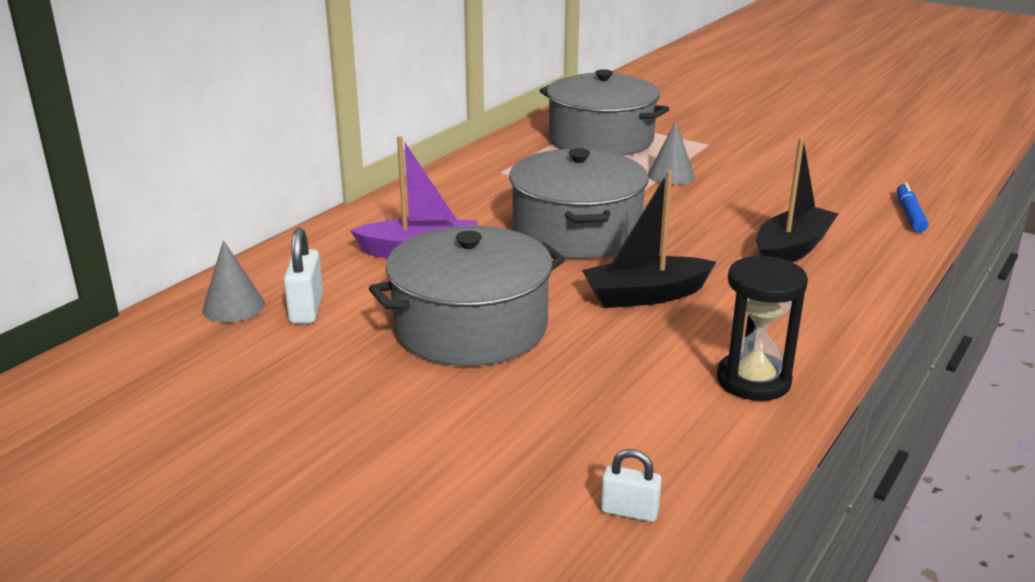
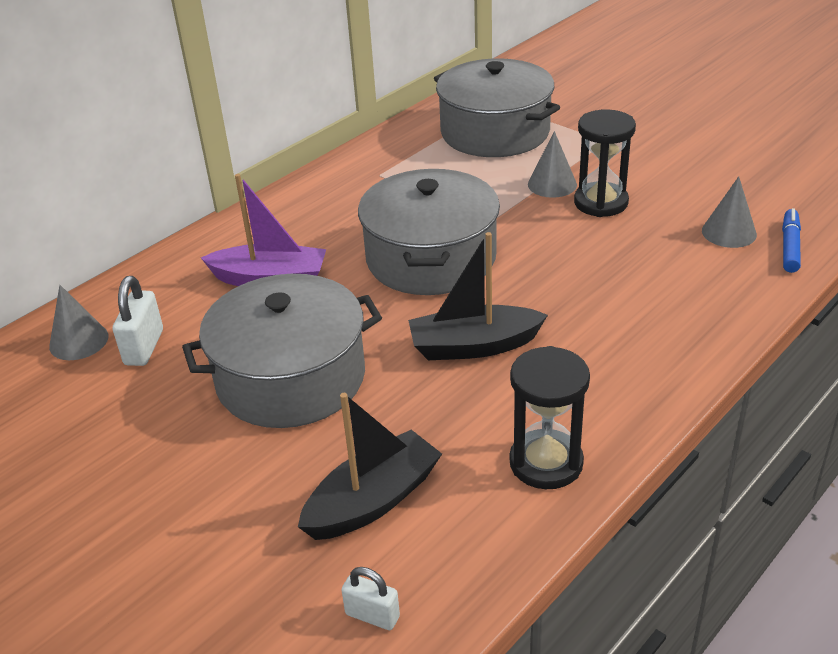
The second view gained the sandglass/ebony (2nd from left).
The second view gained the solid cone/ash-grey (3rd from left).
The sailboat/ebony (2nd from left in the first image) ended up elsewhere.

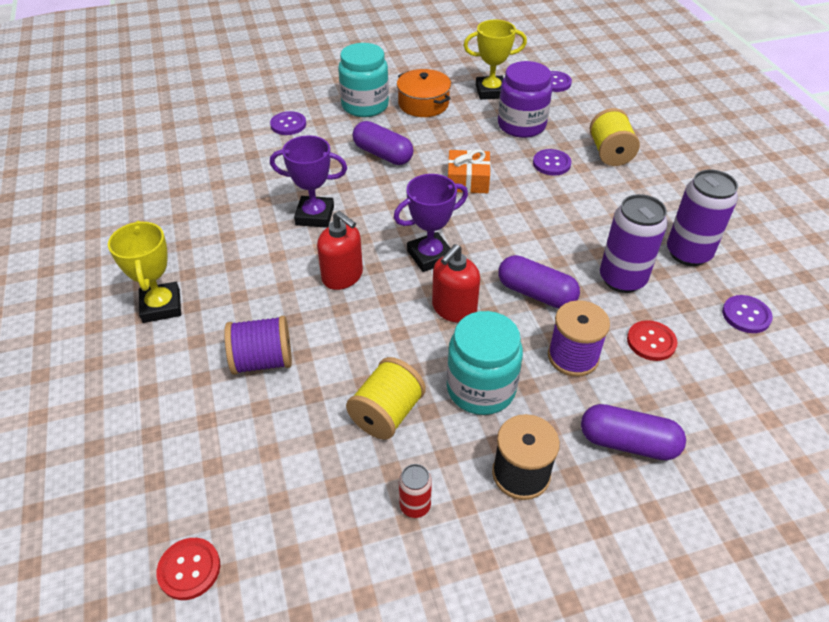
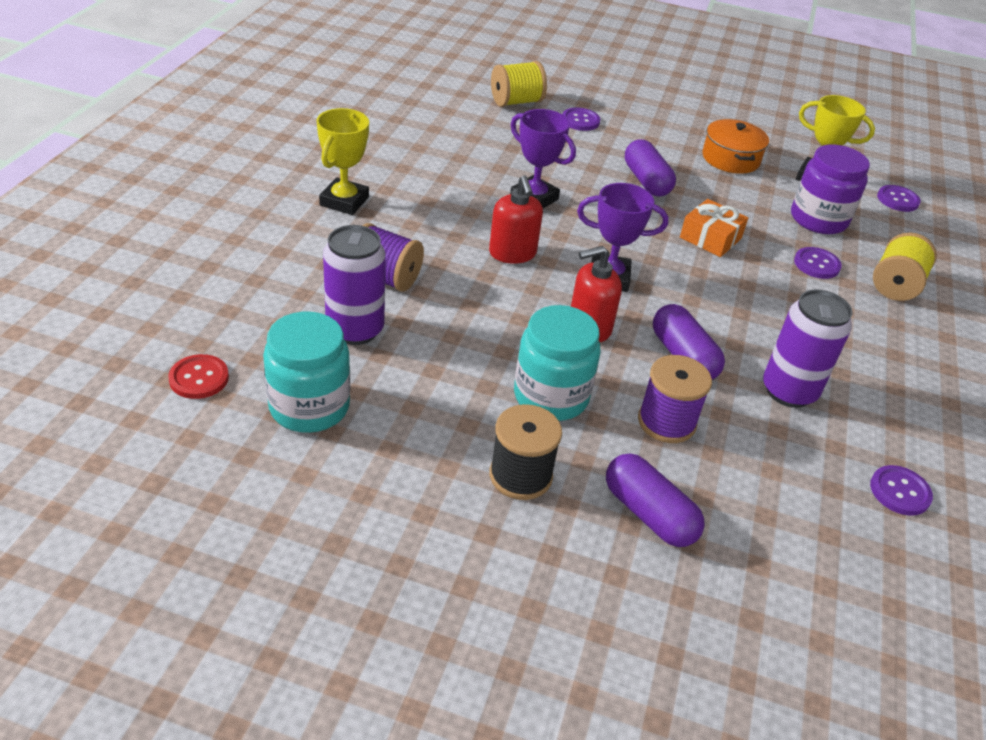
The second view lost the can/crimson.
The second view lost the sewing button/crimson (2nd from left).
The preserve jar/aqua (1st from left) ended up elsewhere.
The spool/yellow (1st from left) ended up elsewhere.
The can/violet (2nd from left in the first image) ended up elsewhere.

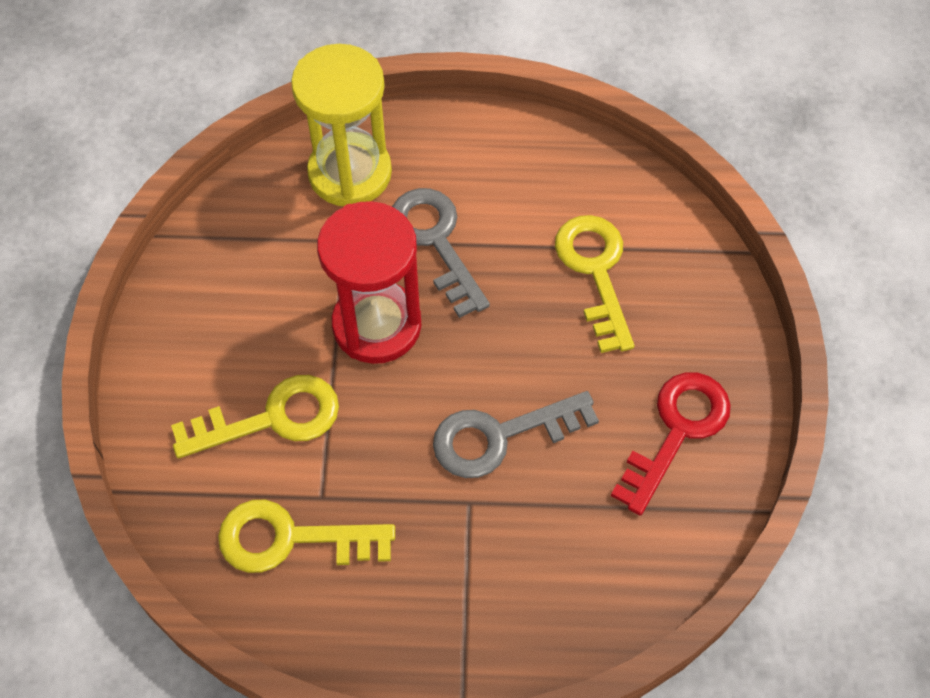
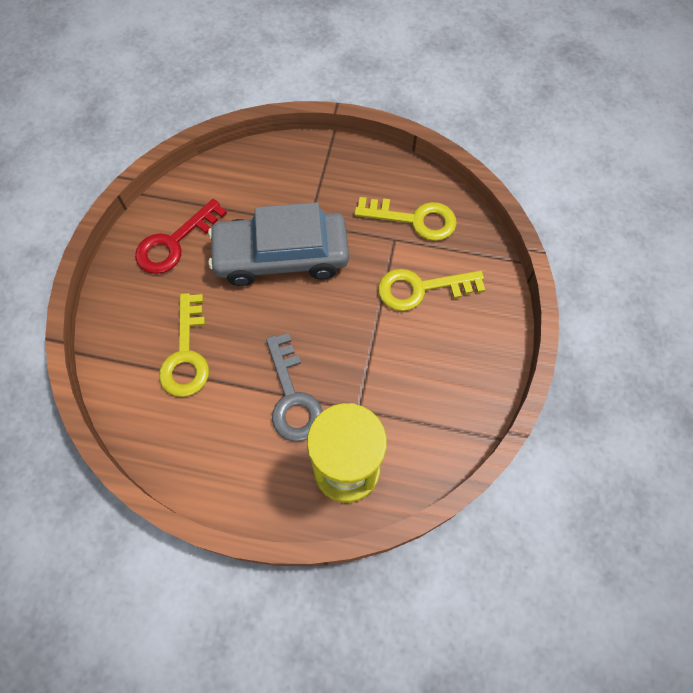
The second view lost the sandglass/crimson.
Where the door key/ash-grey (2nd from left) stood, the car/ash-grey came to stand.

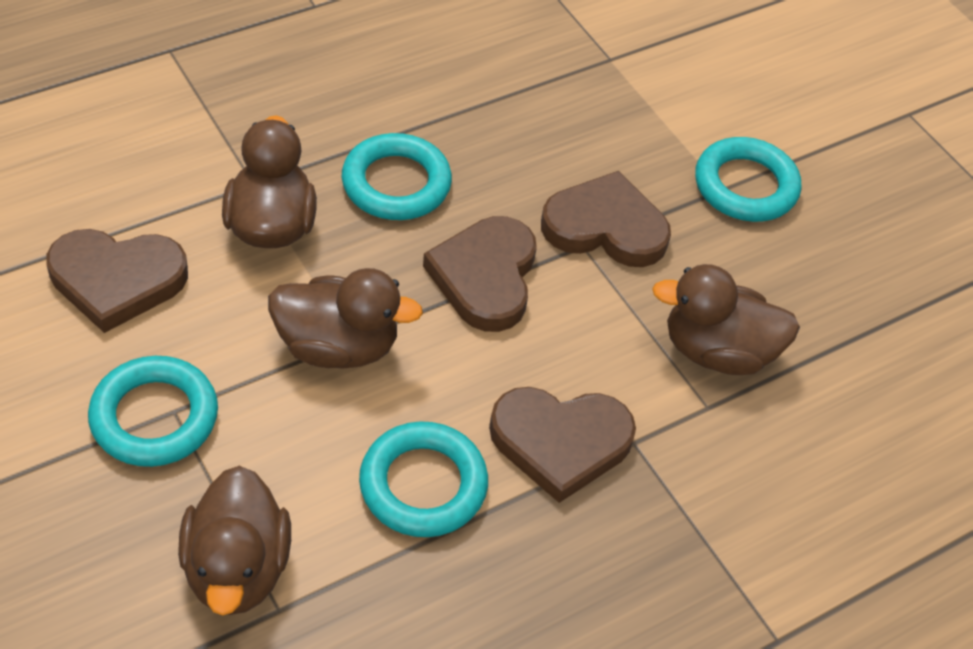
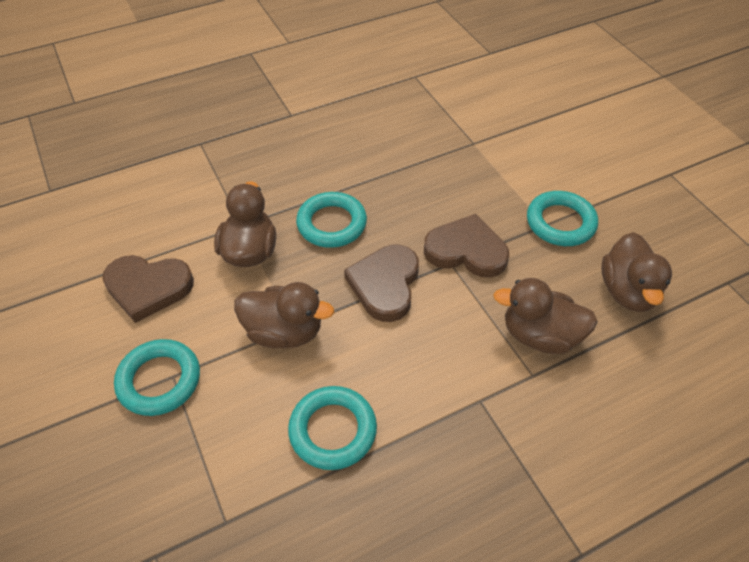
The second view lost the heart shape/brown (3rd from left).
The rubber duck/brown (1st from left in the first image) ended up elsewhere.

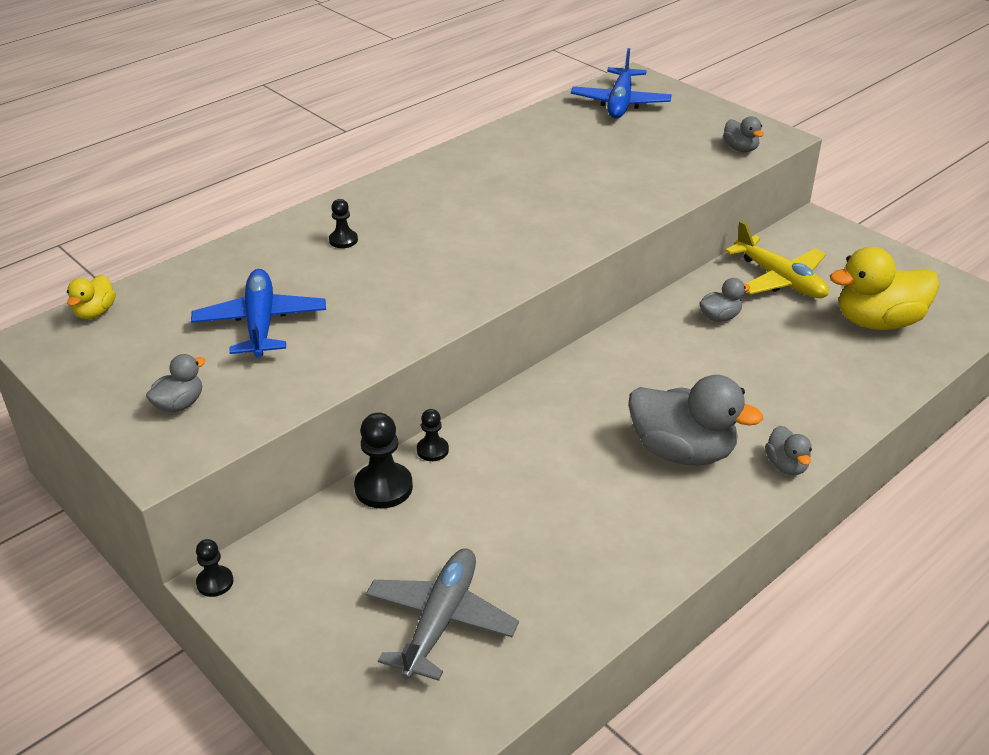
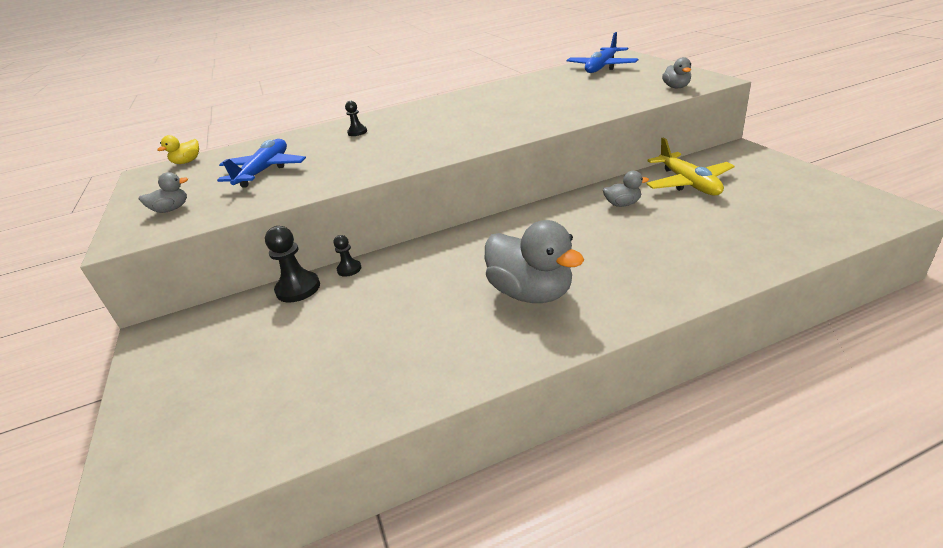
The second view lost the game pawn/ebony (1st from left).
The second view lost the aeroplane/ash-grey.
The second view lost the rubber duck/ash-grey (5th from left).
The second view lost the rubber duck/yellow (2nd from left).

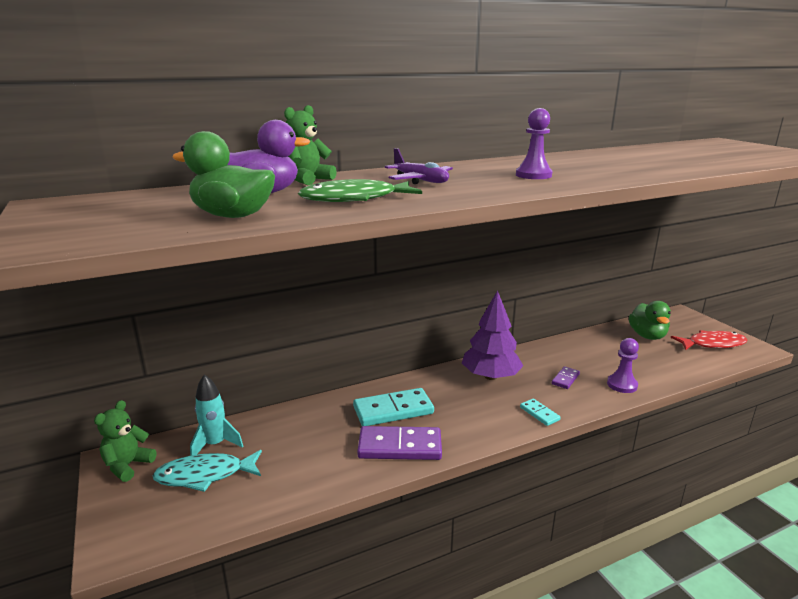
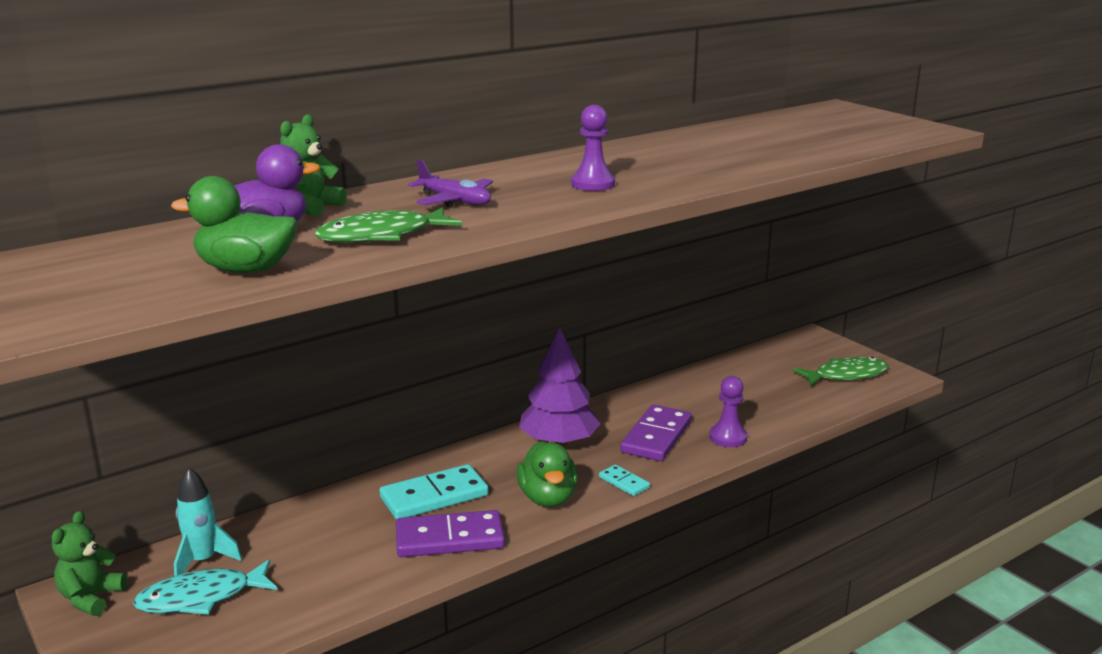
The rubber duck/leaf-green (2nd from left) ended up elsewhere.
What was the toy fish/crimson turned into the toy fish/leaf-green (2nd from left).
The size of the domino tile/violet (2nd from left) changed by a factor of 1.97.

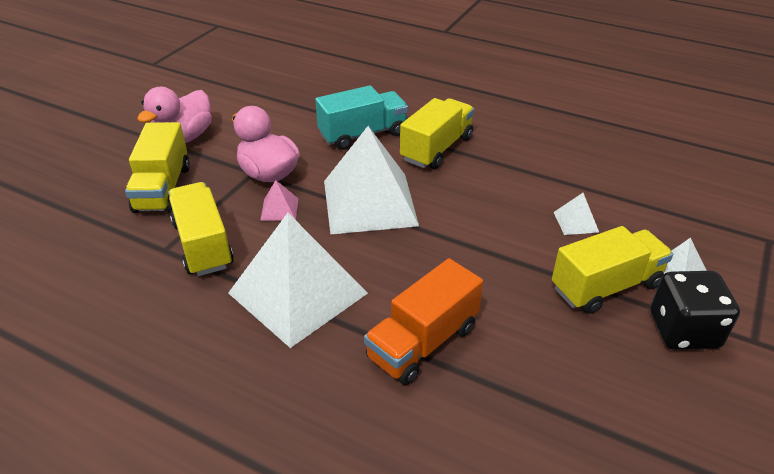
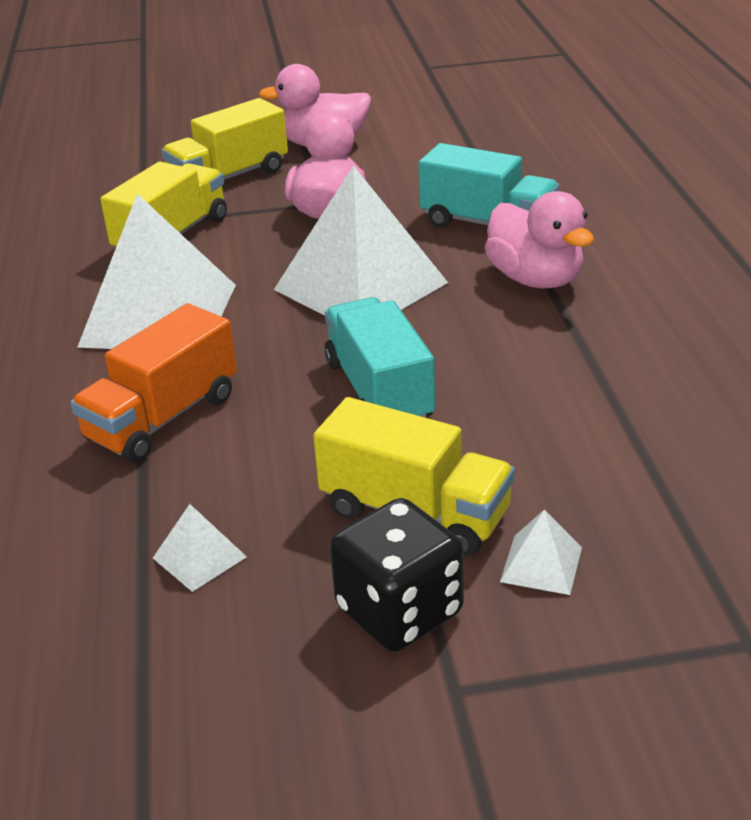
The second view lost the pyramid/rose-pink.
The second view gained the lorry/aqua (1st from left).
The pyramid/white (3rd from left in the first image) ended up elsewhere.
Where the lorry/yellow (3rd from left) stood, the rubber duck/rose-pink (3rd from left) came to stand.
The lorry/orange ended up facing another way, 60 degrees counterclockwise from before.

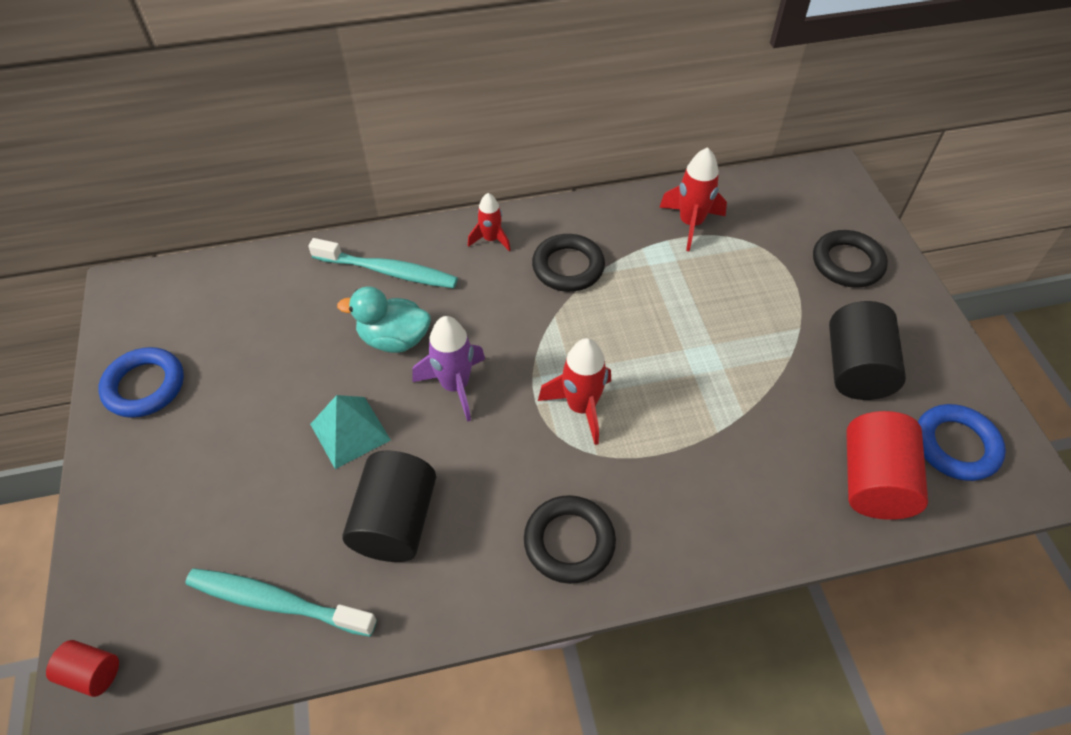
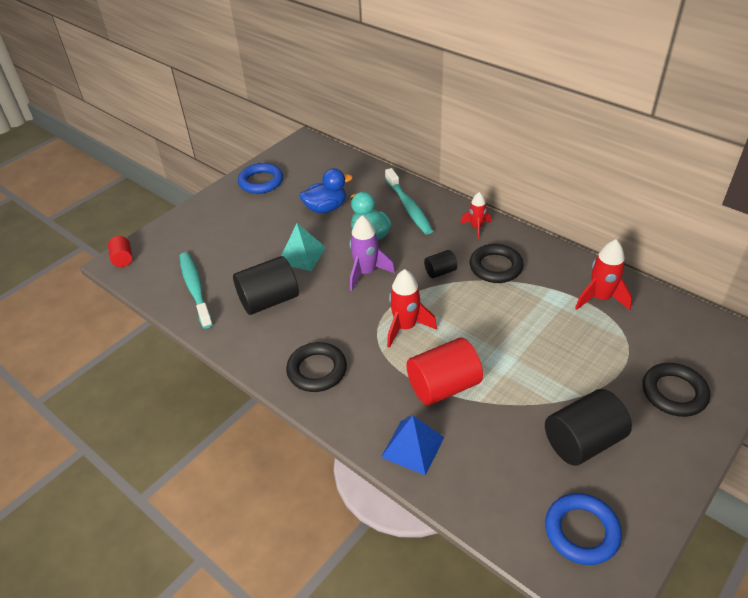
The second view gained the rubber duck/cobalt.
The second view gained the pyramid/cobalt.
The second view gained the solid cylinder/ebony (2nd from left).
The solid cylinder/crimson (2nd from left) ended up elsewhere.

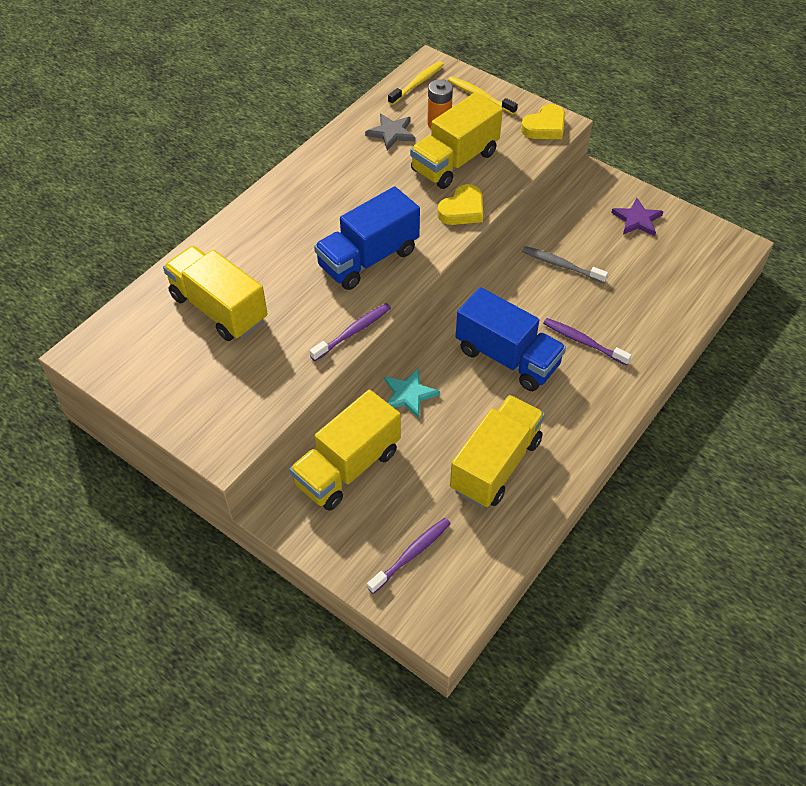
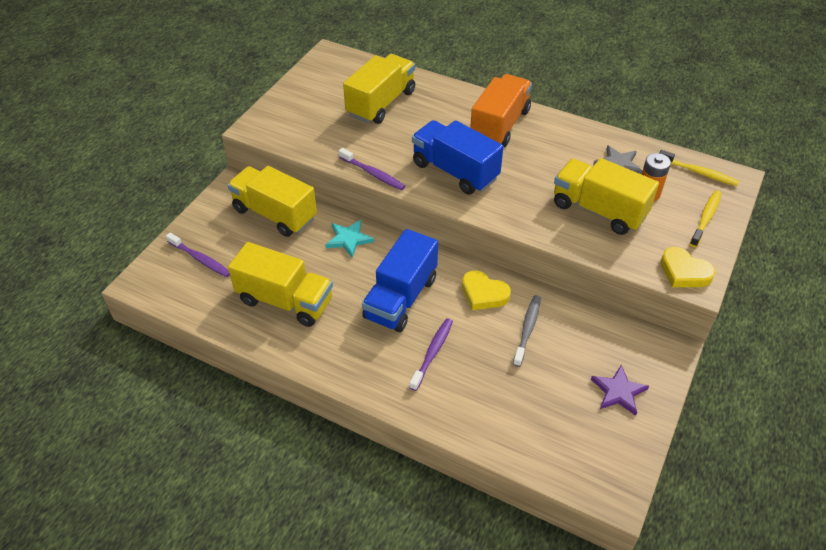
The second view gained the lorry/orange.
The heart shape/yellow (1st from left) ended up elsewhere.

